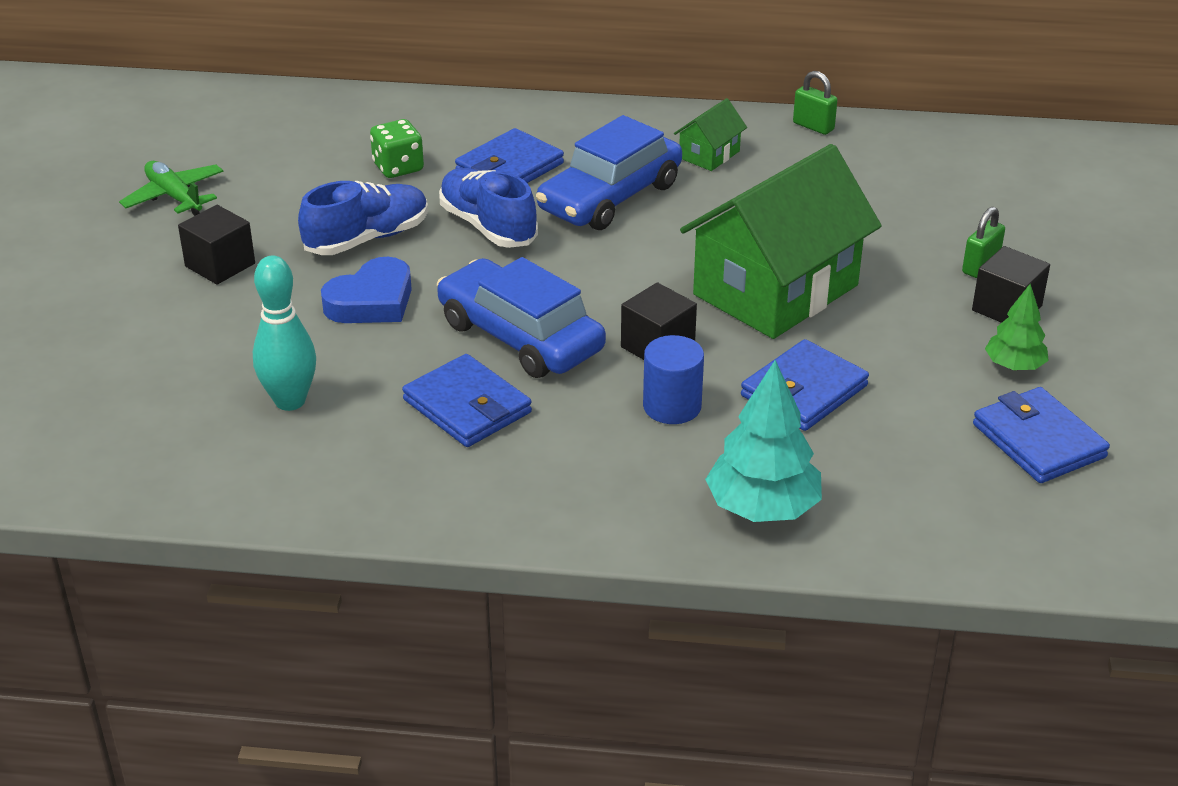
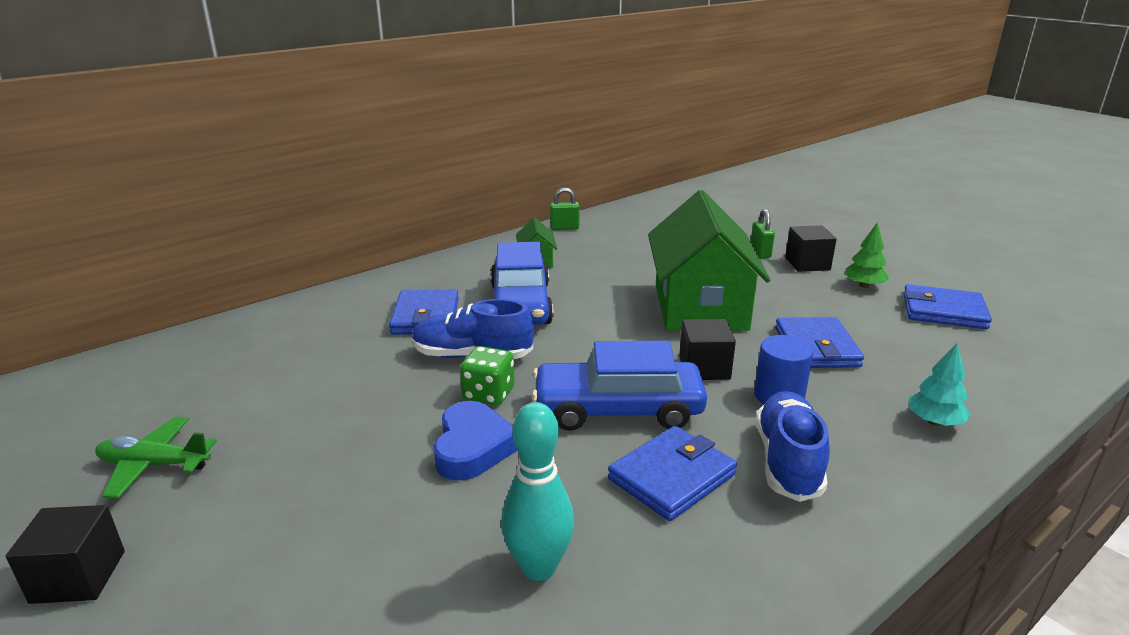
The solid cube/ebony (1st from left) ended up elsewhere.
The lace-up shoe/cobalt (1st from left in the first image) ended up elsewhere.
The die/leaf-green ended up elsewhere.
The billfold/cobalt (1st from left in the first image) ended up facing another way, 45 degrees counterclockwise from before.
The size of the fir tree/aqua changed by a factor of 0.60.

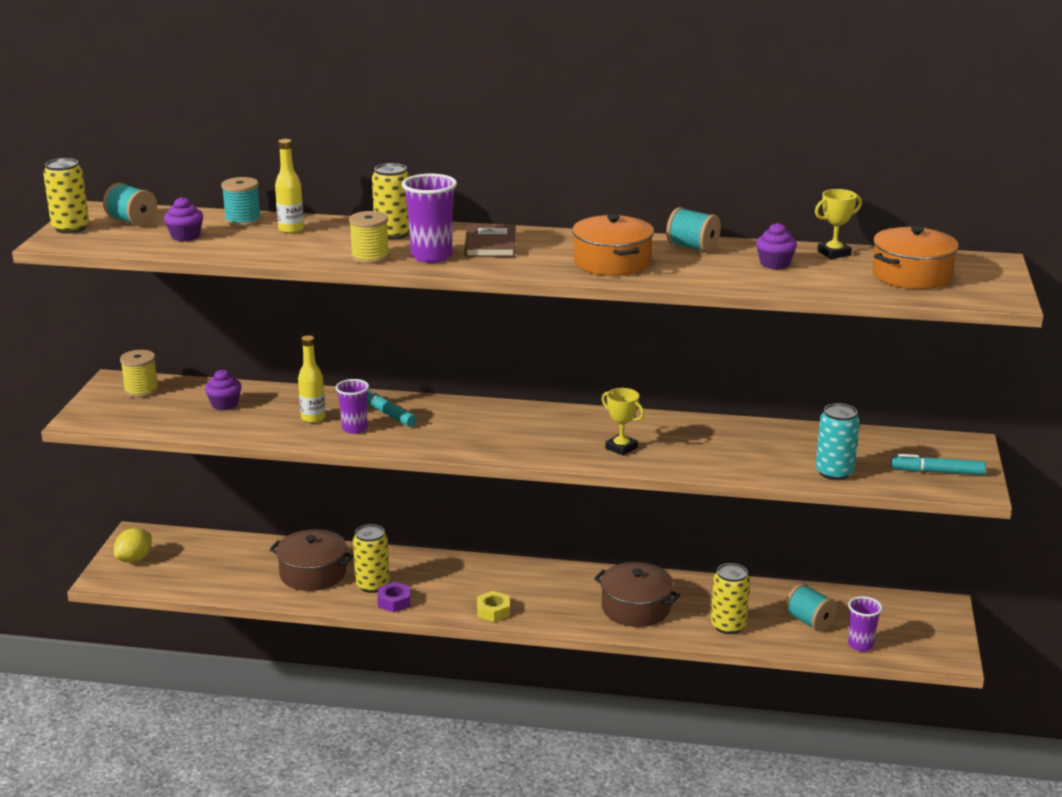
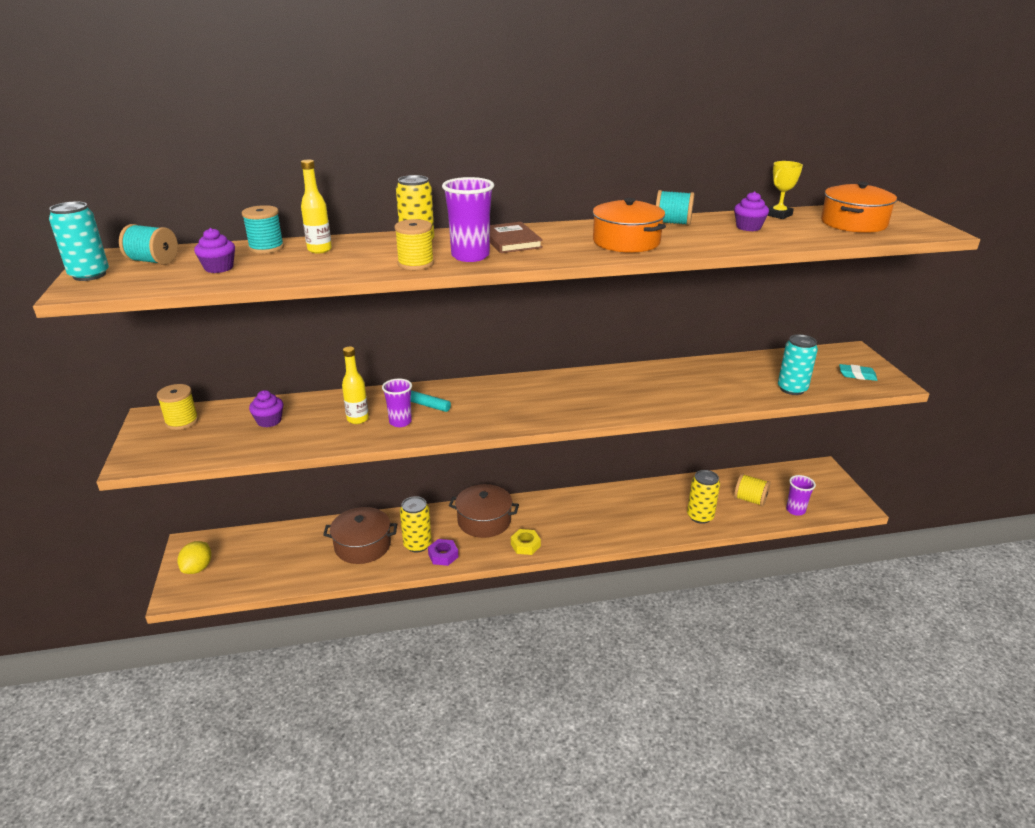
The second view lost the award cup/yellow (1st from left).
The pot/brown (2nd from left) ended up elsewhere.
Where the marker pen/aqua (2nd from left) stood, the pencil eraser/aqua came to stand.
What was the can/yellow (1st from left) turned into the can/aqua (1st from left).
What was the spool/aqua (4th from left) turned into the spool/yellow (3rd from left).

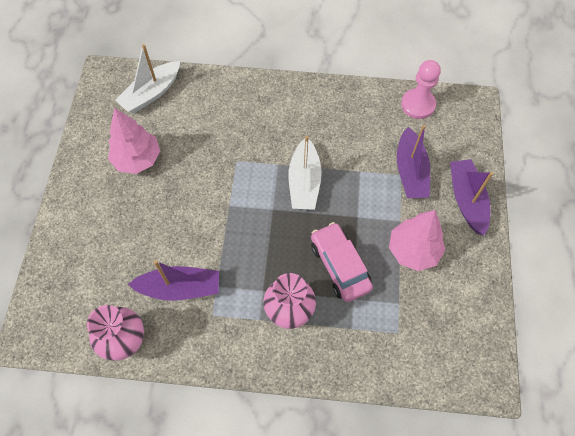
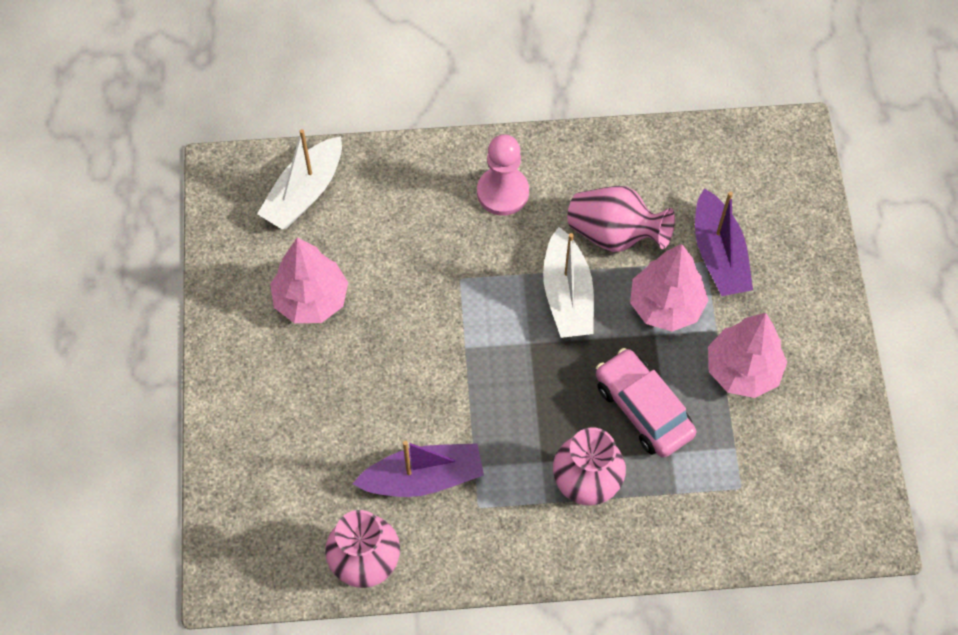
The second view lost the sailboat/violet (3rd from left).
The second view gained the flower vase/rose-pink (3rd from left).
The second view gained the fir tree/rose-pink (2nd from left).
The game pawn/rose-pink ended up elsewhere.

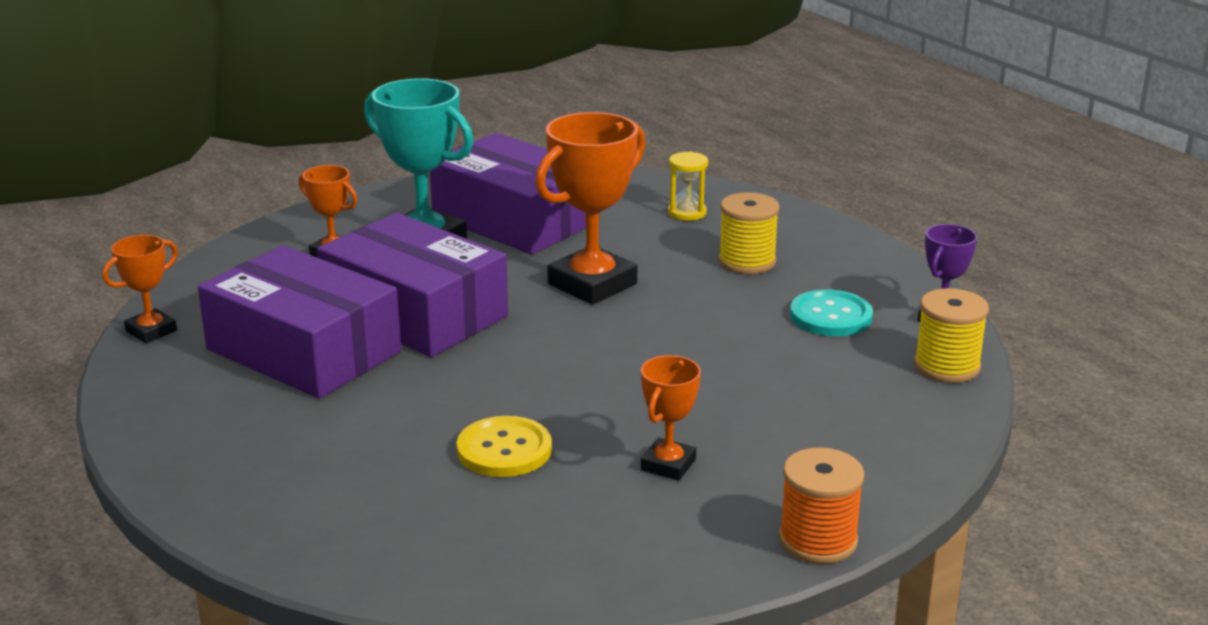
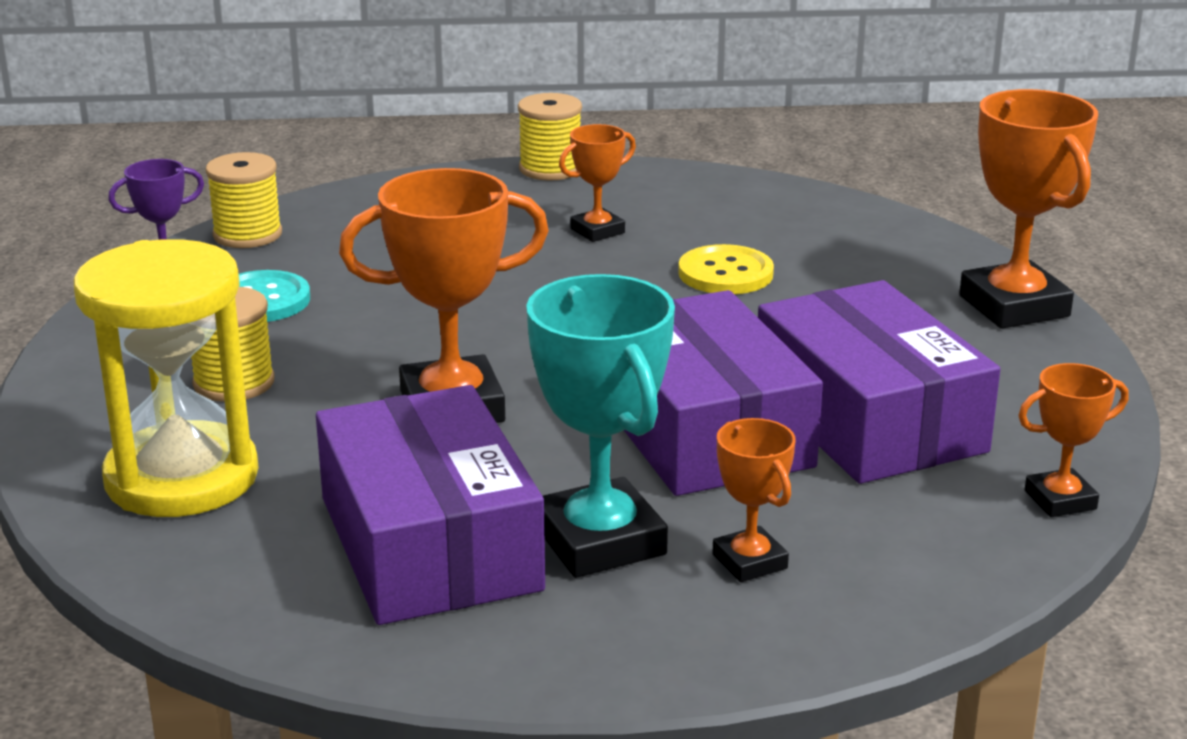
The second view gained the award cup/orange (4th from left).
What was the spool/orange turned into the spool/yellow (3rd from left).
The size of the sandglass/yellow changed by a factor of 2.40.

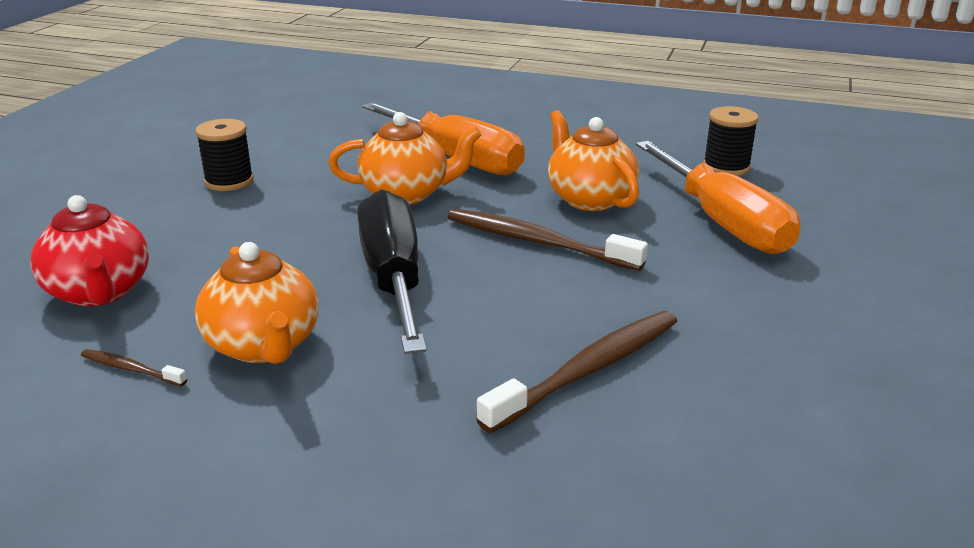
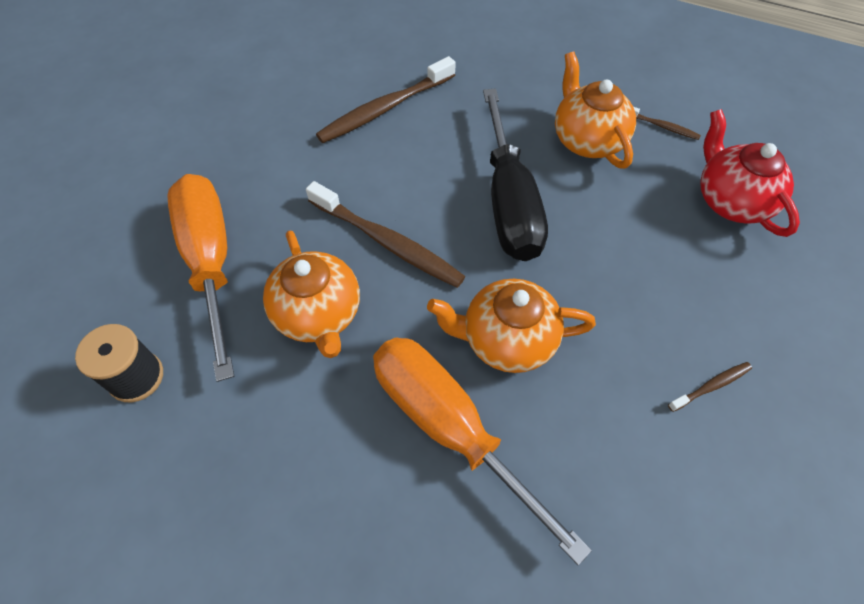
Where the spool/ebony (1st from left) stood, the toothbrush/brown (4th from left) came to stand.

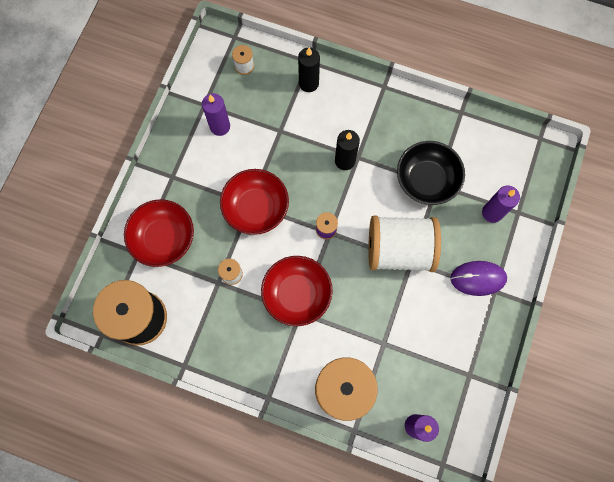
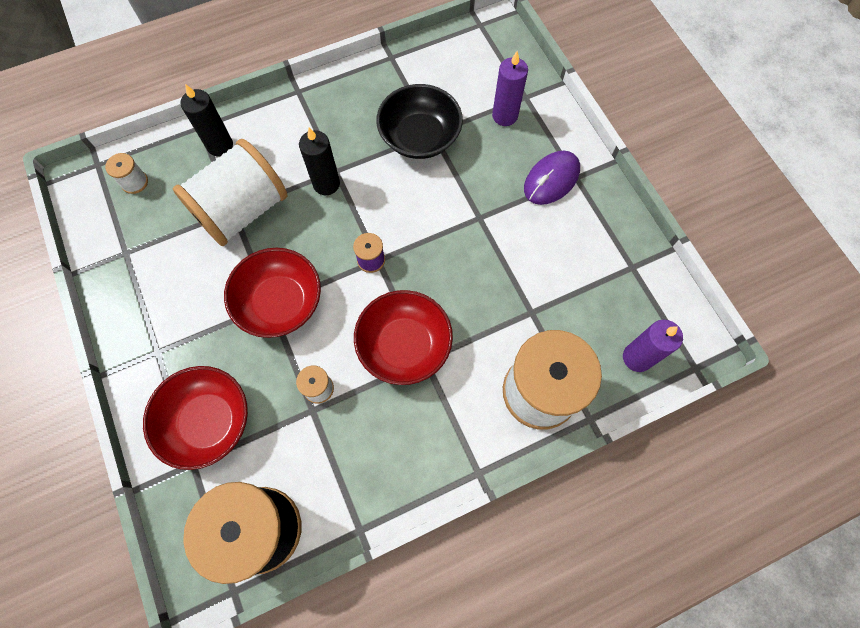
The second view lost the pillar candle/violet (1st from left).
The spool/white (4th from left in the first image) ended up elsewhere.

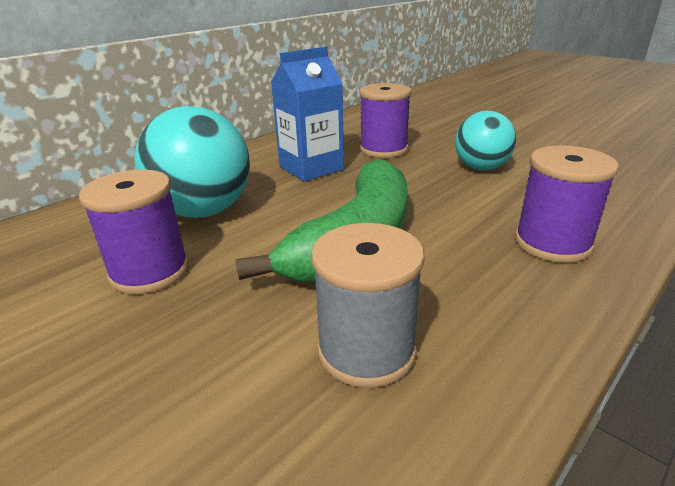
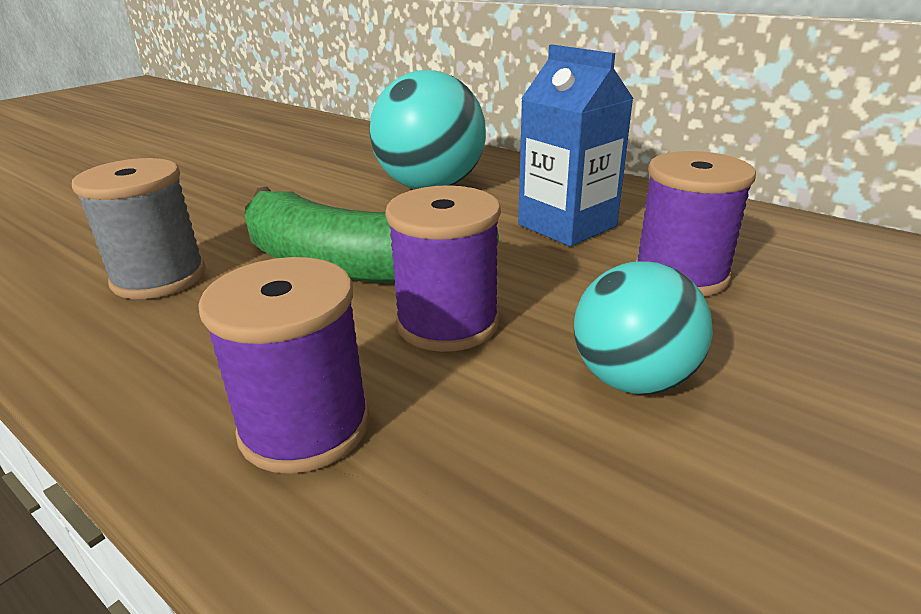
The spool/violet (1st from left in the first image) ended up elsewhere.

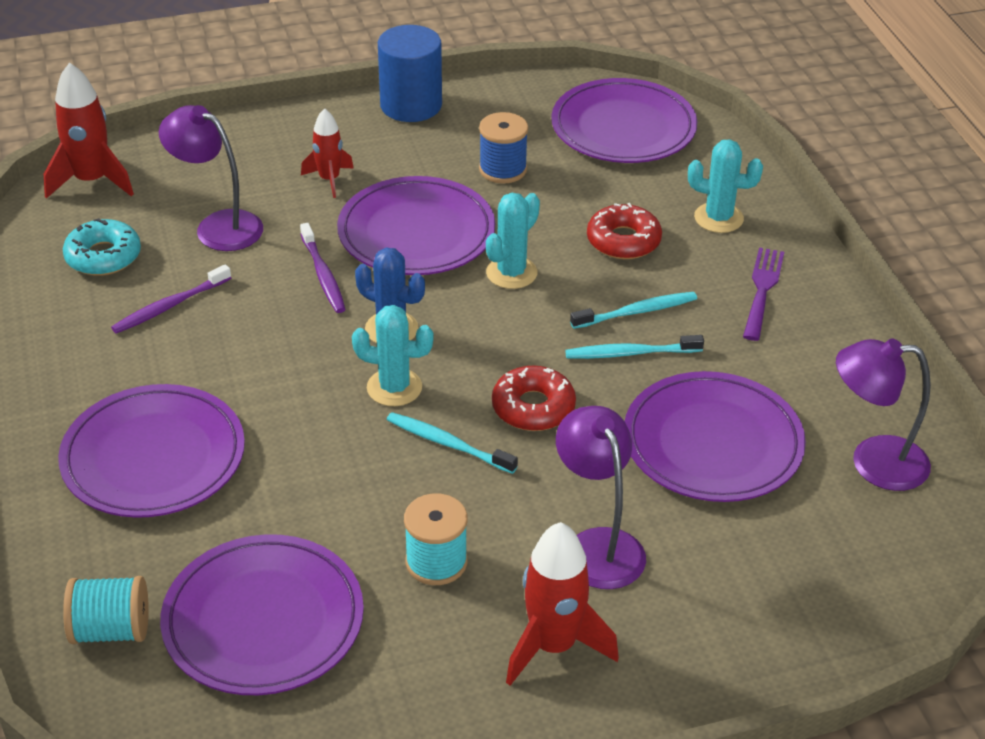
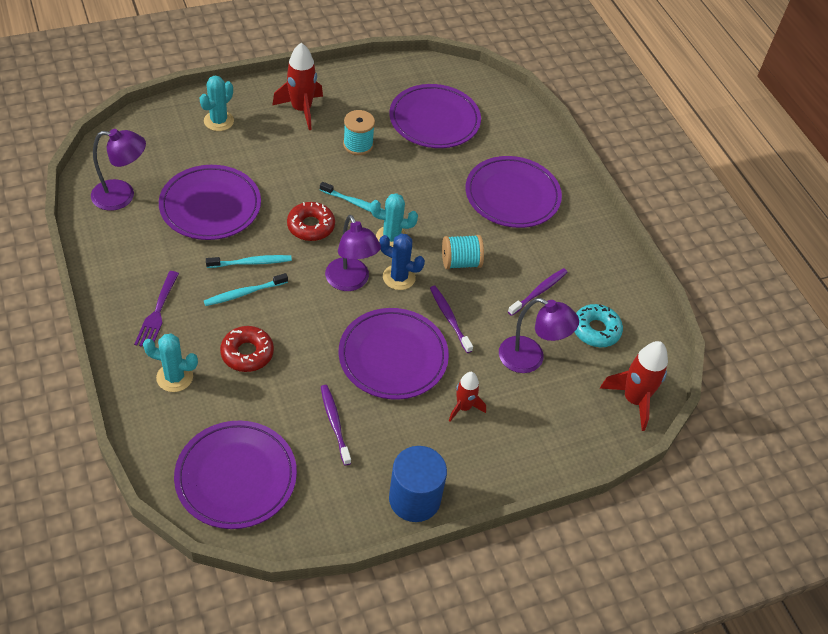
The spool/aqua (1st from left in the first image) ended up elsewhere.
The cactus/aqua (2nd from left) ended up elsewhere.
The desk lamp/violet (2nd from left) ended up elsewhere.
Where the spool/cobalt stood, the toothbrush/violet (1st from left) came to stand.

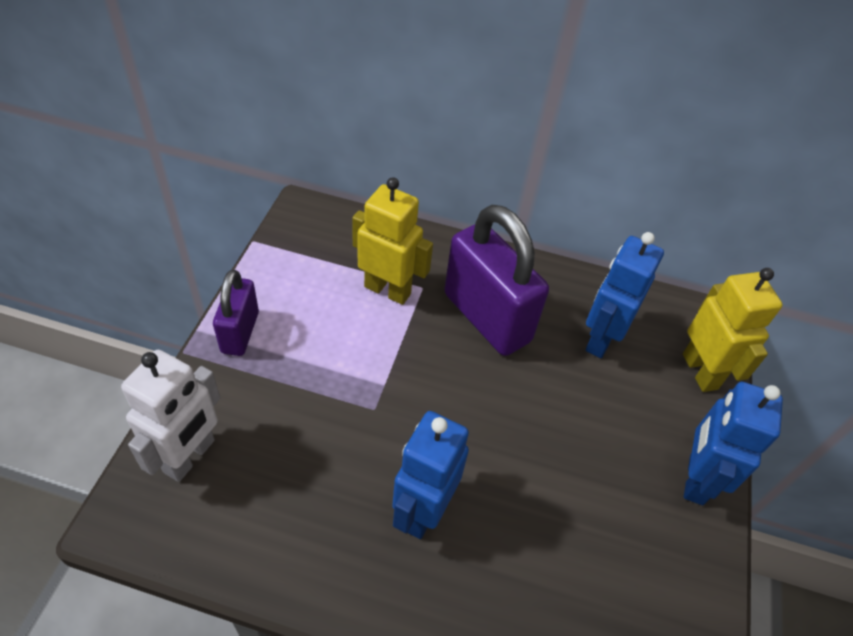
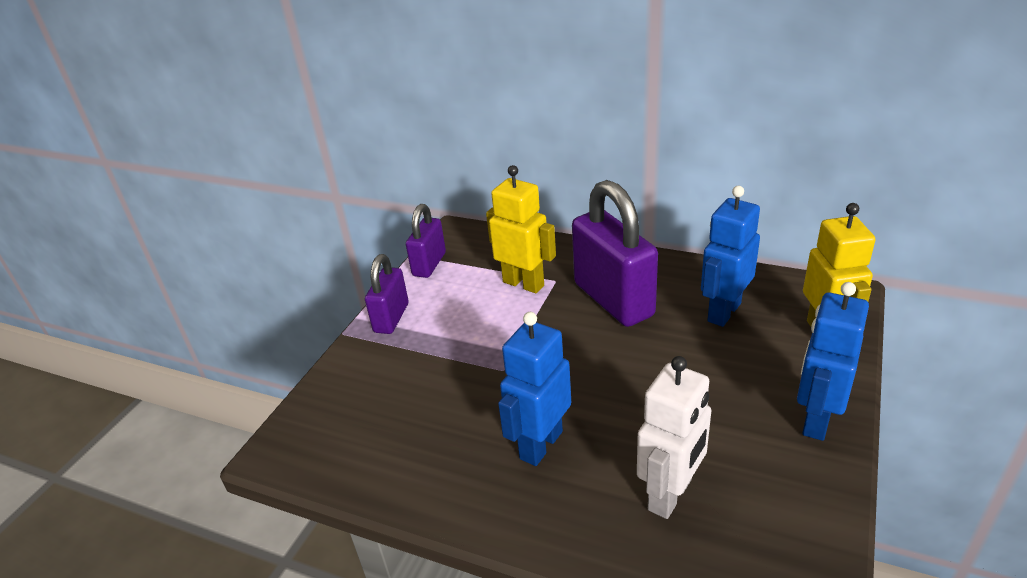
The second view gained the padlock/violet (2nd from left).
The toy robot/white ended up elsewhere.

